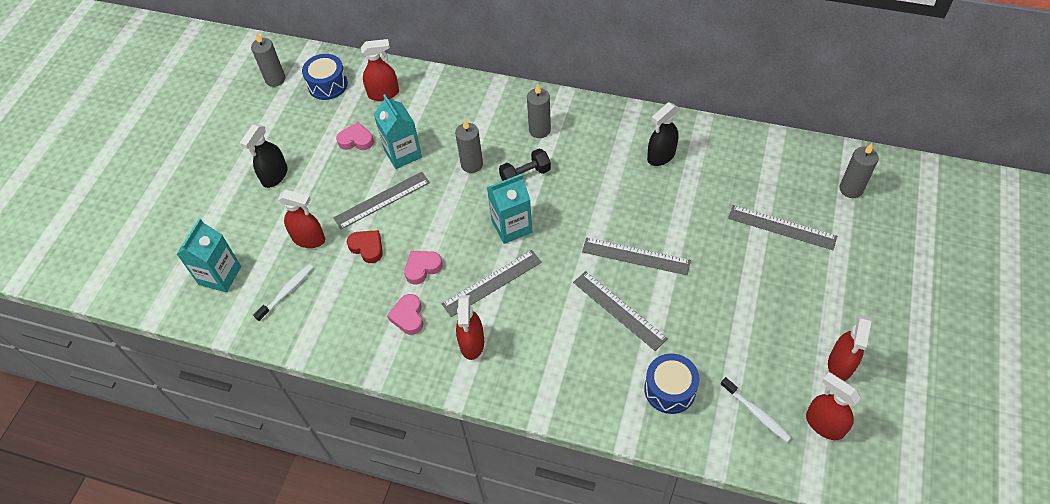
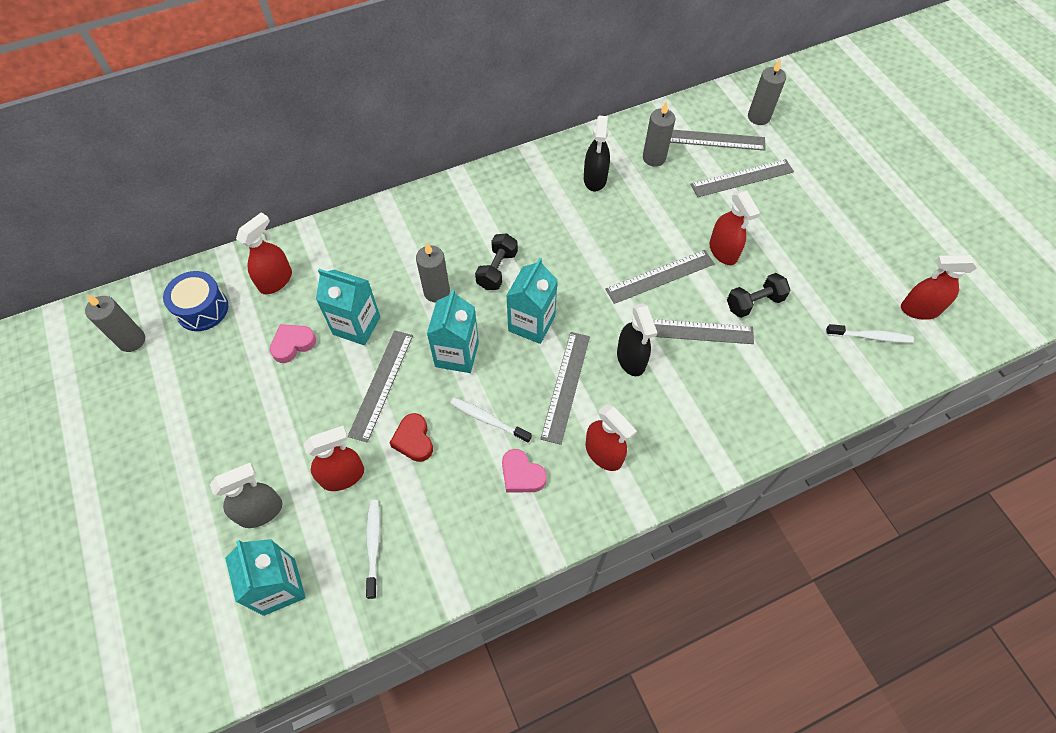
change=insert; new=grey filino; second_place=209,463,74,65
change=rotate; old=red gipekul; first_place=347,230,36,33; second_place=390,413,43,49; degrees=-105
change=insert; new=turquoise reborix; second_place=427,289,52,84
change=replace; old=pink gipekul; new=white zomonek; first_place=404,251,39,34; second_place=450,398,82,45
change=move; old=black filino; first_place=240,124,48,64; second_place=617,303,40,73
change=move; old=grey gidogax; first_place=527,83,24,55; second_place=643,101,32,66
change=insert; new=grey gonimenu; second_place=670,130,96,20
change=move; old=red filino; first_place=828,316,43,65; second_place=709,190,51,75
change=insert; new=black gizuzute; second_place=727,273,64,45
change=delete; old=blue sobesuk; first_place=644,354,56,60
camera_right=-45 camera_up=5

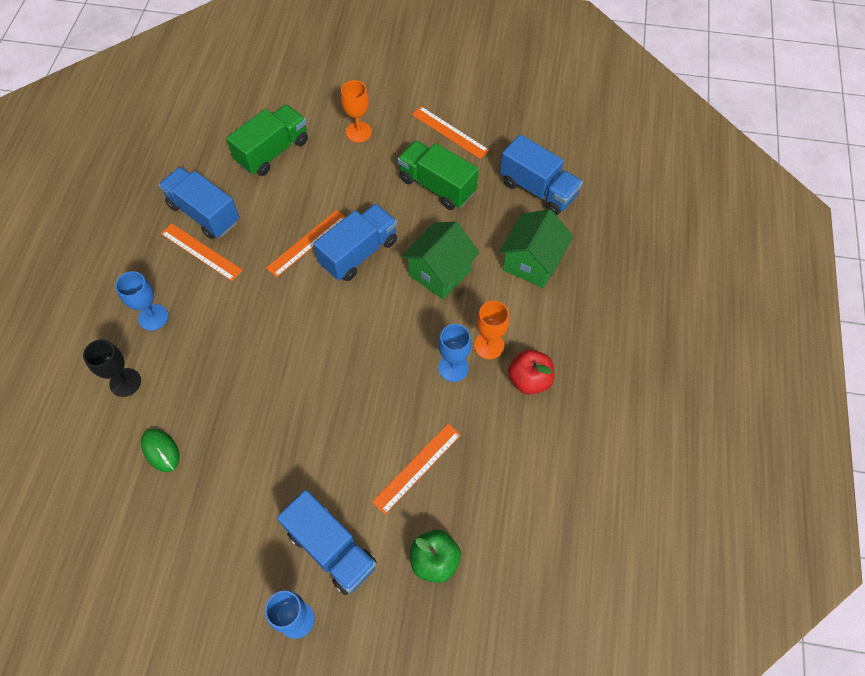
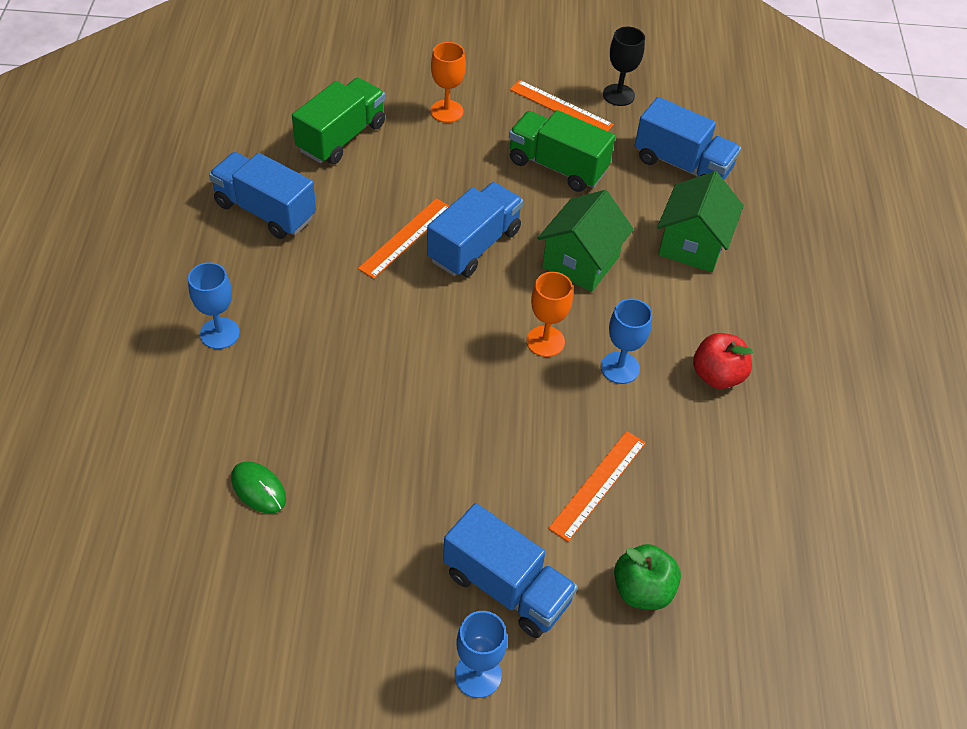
change=move; old=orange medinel; first_place=474,301,35,58; second_place=526,272,47,85
change=move; old=black medinel; first_place=83,339,58,58; second_place=603,26,42,80
change=delete; old=orange gonimenu; first_place=161,223,82,58
camera_right=-10 camera_up=-10

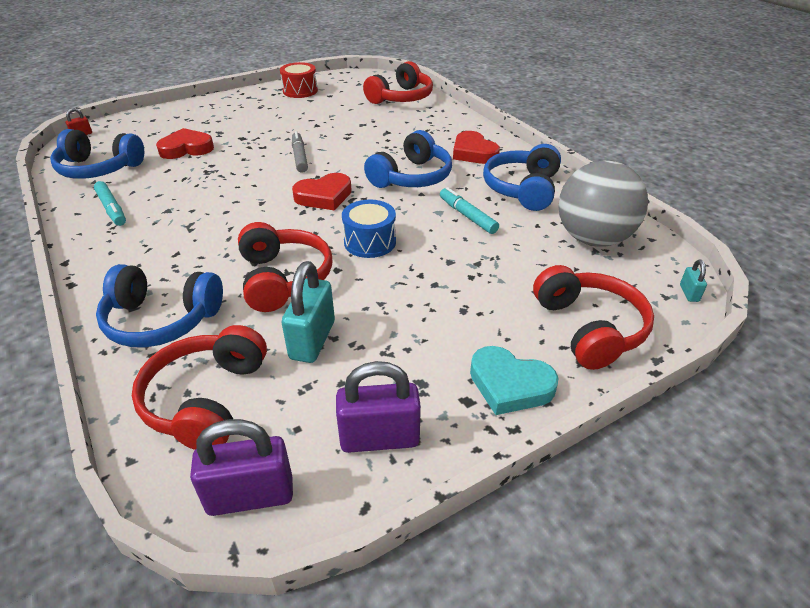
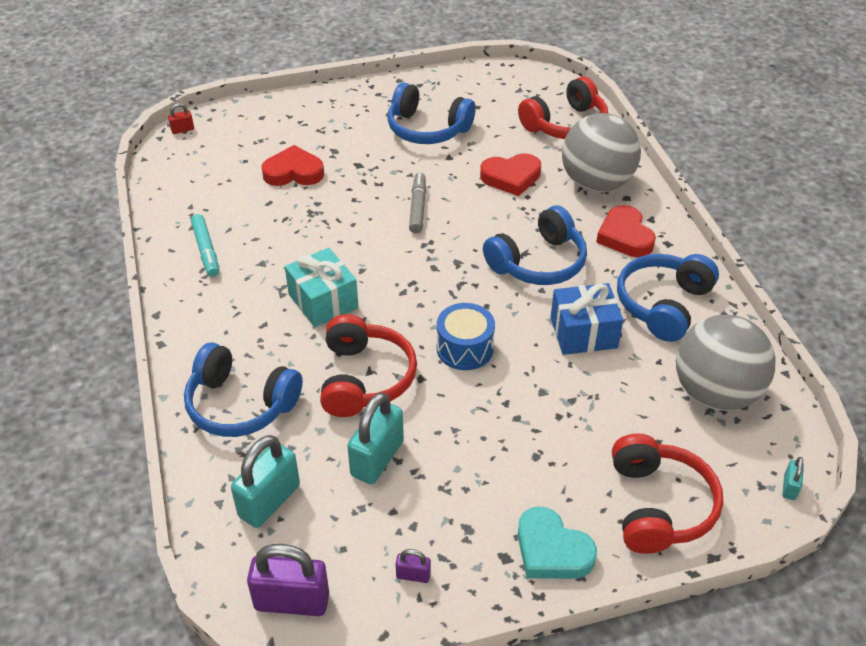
change=replace; old=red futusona; new=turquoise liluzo; first_place=132,325,135,125; second_place=231,435,69,93
change=insert; new=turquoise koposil; second_place=285,248,74,79
change=move; old=blue futusona; first_place=50,129,94,50; second_place=388,83,88,61
change=resize; old=purple liluzo; first_place=336,361,85,92; second_place=396,549,35,34; factor=0.47
change=move; old=red gipekul; first_place=292,173,60,37; second_place=480,153,61,43
change=replace; old=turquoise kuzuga; new=blue koposil; first_place=440,187,59,47; second_place=550,283,73,72
change=insert; new=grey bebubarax; second_place=562,113,79,79
change=delete; old=red sobesuk; first_place=280,62,38,36
camera_right=15 camera_up=5

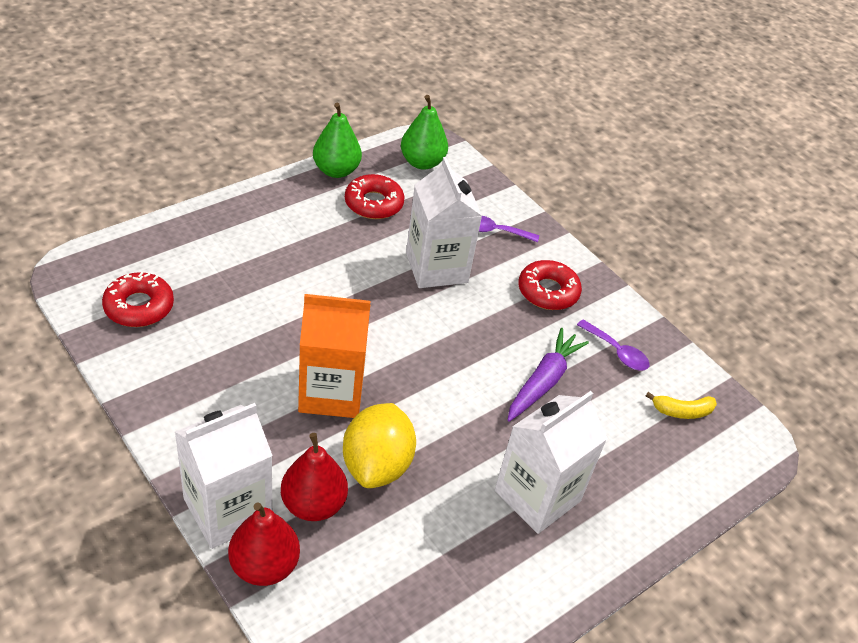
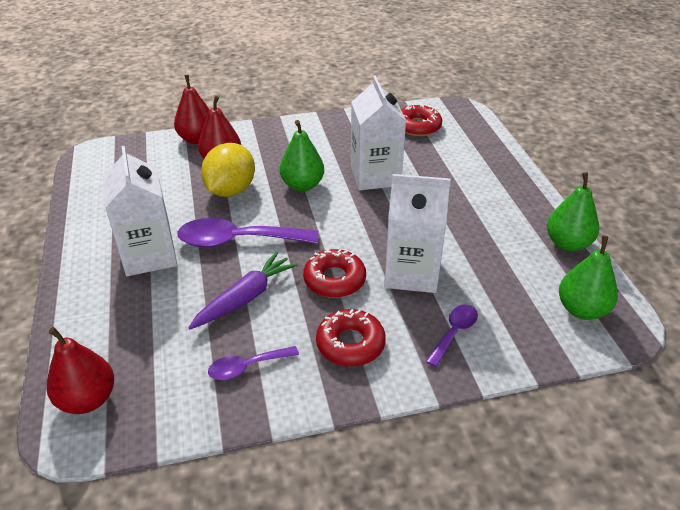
change=insert; new=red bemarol; second_place=46,327,68,87
change=insert; new=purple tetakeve; second_place=177,218,141,29
change=rotate; old=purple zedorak; first_place=508,328,81,94; second_place=188,252,110,77; degrees=-105
change=rotate; old=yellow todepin; first_place=343,403,73,85; second_place=201,143,54,54; degrees=75
change=replace; old=orange reborix; new=green bemarol; first_place=298,294,72,124; second_place=280,120,44,71
change=move; old=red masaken; first_place=345,174,59,45; second_place=303,249,63,49
change=move; old=white reborix; first_place=175,403,98,146; second_place=351,76,55,114
change=delete; old=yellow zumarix; first_place=646,392,71,27
camera_right=120 camera_up=-5

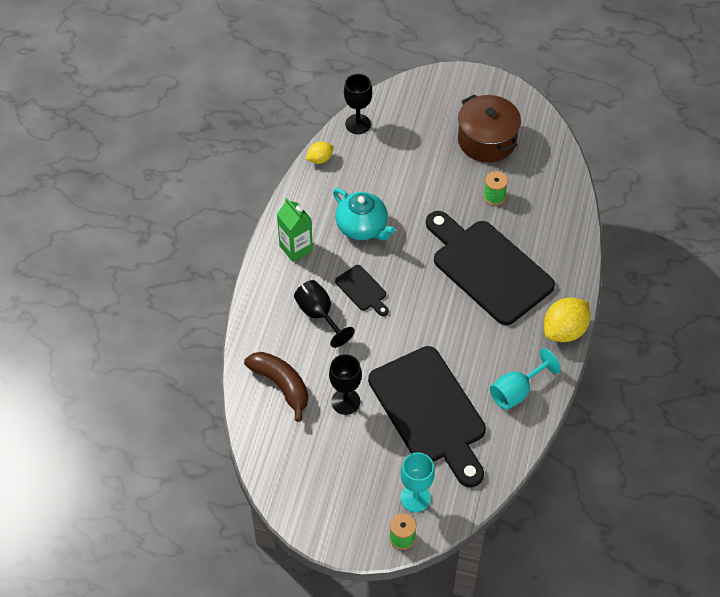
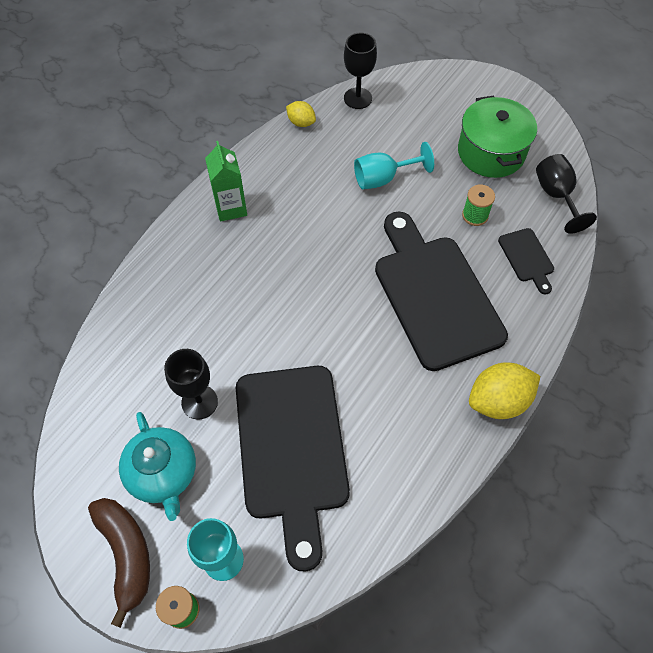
change=move; old=brown zumarix; first_place=244,352,64,70; second_place=88,498,62,130
change=move; old=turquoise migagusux; first_place=333,188,63,52; second_place=119,412,77,109
change=rotate; old=yellow todepin; first_place=306,141,27,23; second_place=286,101,30,26; degrees=45
change=move; old=turquoise medinel; first_place=490,349,71,61; second_place=354,142,80,47
change=recolor; old=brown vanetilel; new=green vanetilel; first_place=458,94,63,68; second_place=458,96,79,82
change=move; old=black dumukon; first_place=335,265,54,51; second_place=498,228,56,67
change=move; old=black medinel; first_place=294,280,61,68; second_place=536,154,61,80
camera_right=20 camera_up=5

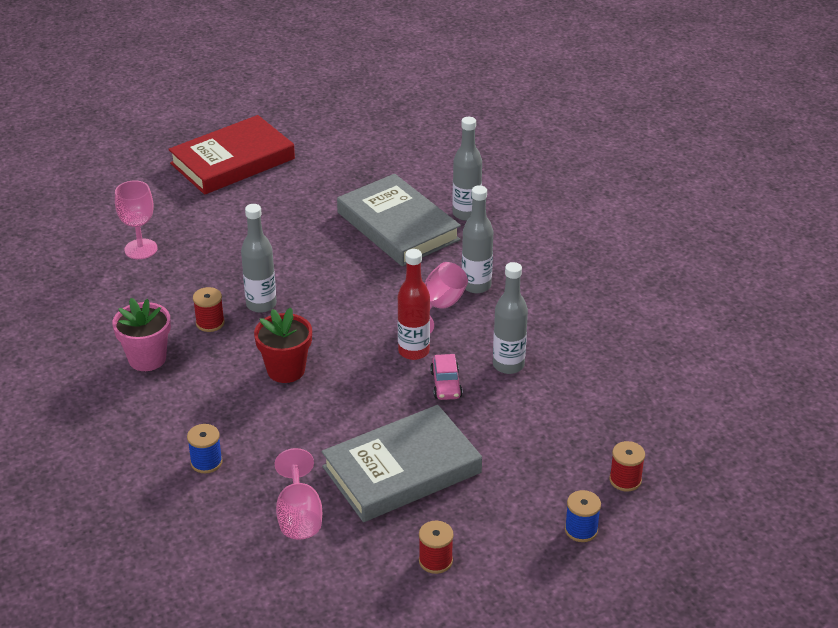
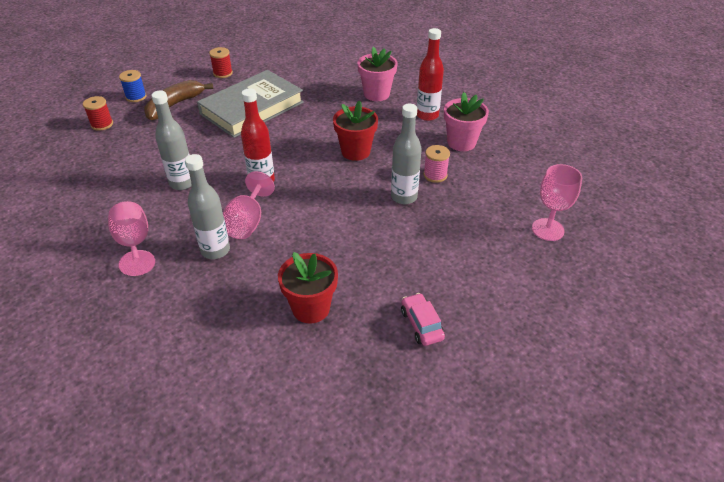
change=move; old=pink medinel; first_place=275,448,47,92; second_place=108,201,47,75
change=insert; new=brown zumarix; second_place=144,80,69,40
change=replace; old=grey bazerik; new=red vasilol; first_place=337,174,124,92; second_place=278,252,60,72
change=replace; old=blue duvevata; new=pink vasilol; first_place=187,424,36,49; second_place=357,47,40,54
change=move; old=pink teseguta; first_place=430,354,33,46; second_place=401,293,44,53
change=insert; new=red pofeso; second_place=417,28,27,93
change=recolor; old=red duvevata; new=pink duvevata; first_place=193,287,32,45; second_place=424,145,26,38
change=delete; old=red bazerik; first_place=168,115,127,80
change=delete; old=grey pofeso; first_place=452,117,30,104
camera_right=165 camera_up=5

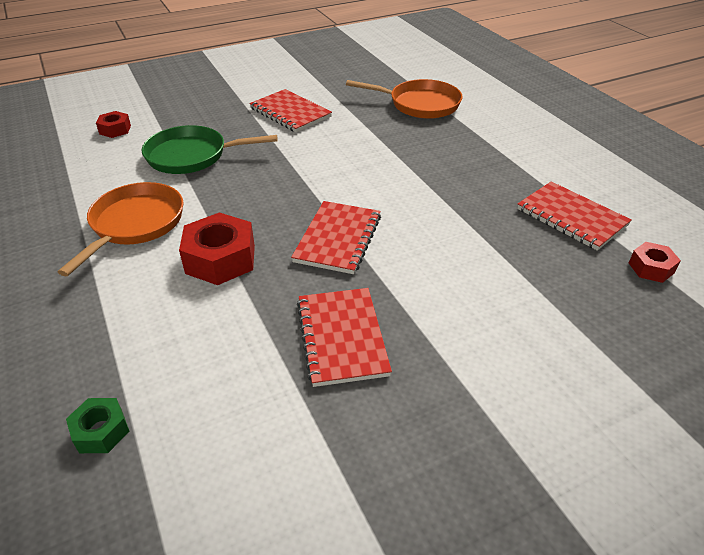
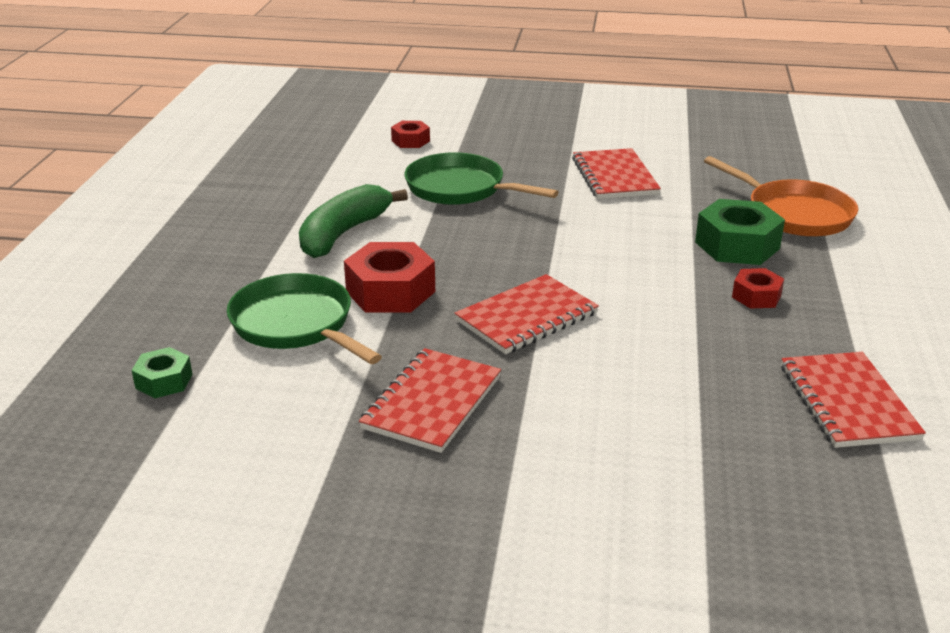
change=insert; new=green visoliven; second_place=227,273,155,91
change=replace; old=orange visoliven; new=green zumarix; first_place=58,182,125,95; second_place=299,184,109,74
change=insert; new=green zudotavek; second_place=695,199,90,66
change=move; old=red zudotavek; first_place=629,242,52,41; second_place=732,268,52,41
camera_right=35 camera_up=-10

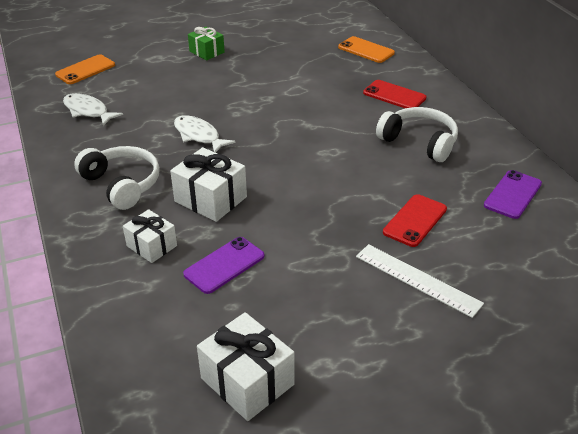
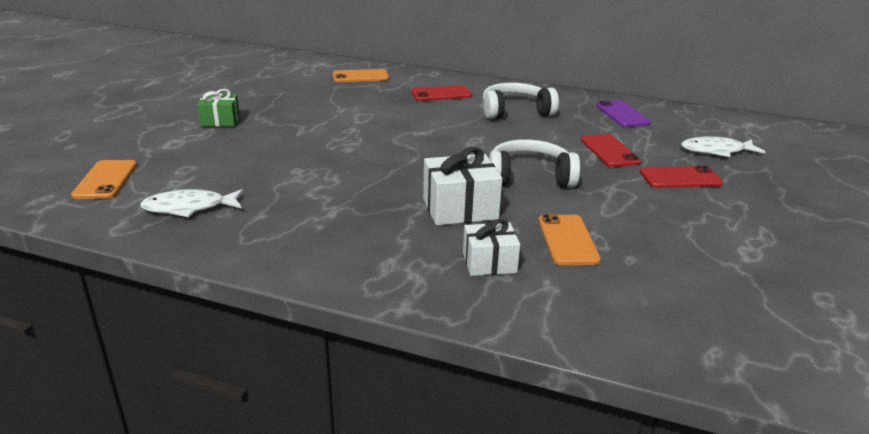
change=move; old=white futusona; first_place=74,146,86,64; second_place=489,139,91,48
change=recolor; old=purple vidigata; new=orange vidigata; first_place=183,237,81,57; second_place=538,214,63,51
change=replace; old=white gonimenu; new=red vidigata; first_place=356,244,128,74; second_place=640,165,83,23
change=move; old=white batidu; first_place=174,115,61,38; second_place=681,136,84,21
change=delete; old=white koposil; first_place=197,312,98,109
camera_right=-50 camera_up=-10

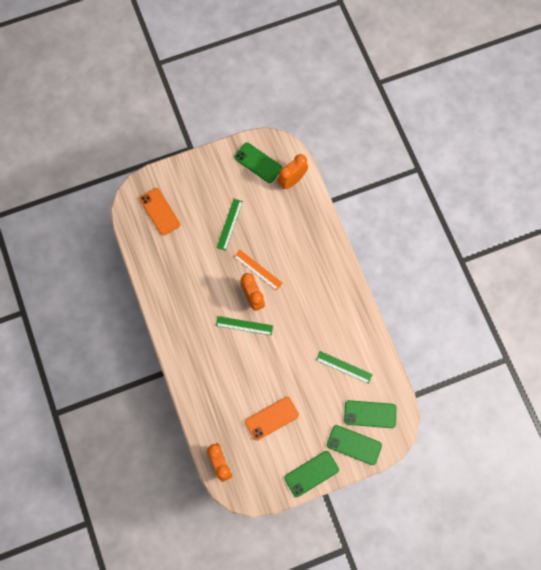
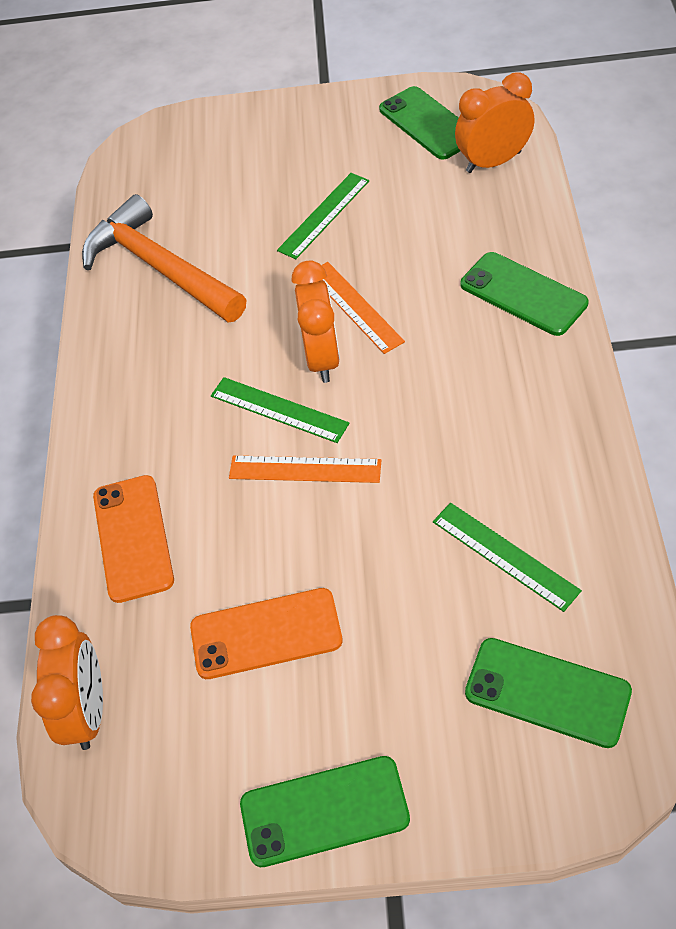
change=insert; new=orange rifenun; second_place=82,194,164,128
change=move; old=orange vidigata; first_place=139,188,41,48; second_place=93,475,81,128
change=insert; new=orange gonimenu; second_place=229,456,152,27
change=move; old=green vidigata; first_place=327,425,55,40; second_place=461,252,128,84
camera_right=25 camera_up=-20

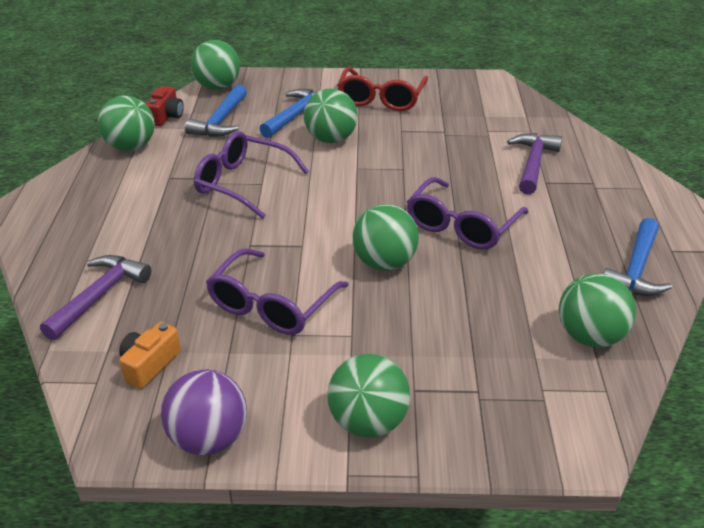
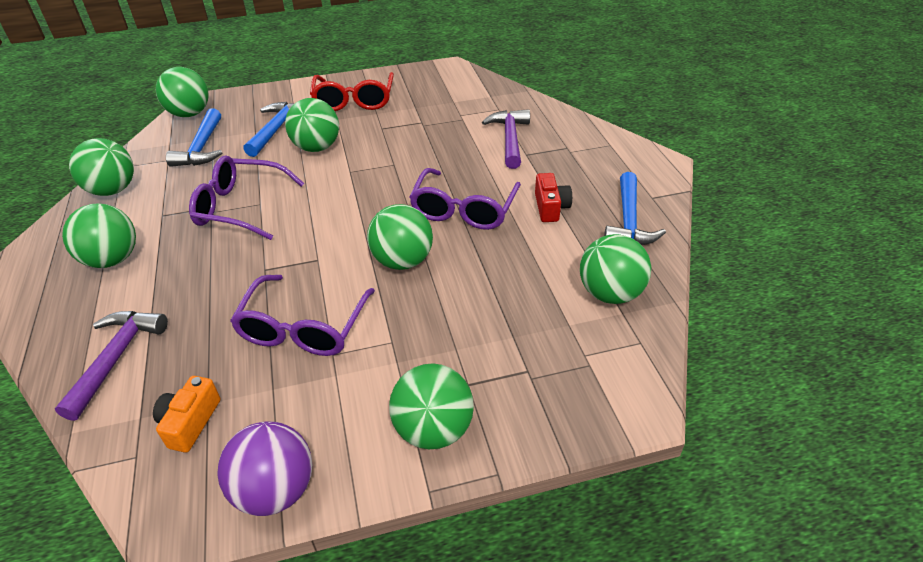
change=insert; new=green bebubarax; second_place=62,203,74,65
change=move; old=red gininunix; first_place=146,86,38,40; second_place=535,173,37,49
camera_right=-15 camera_up=5

